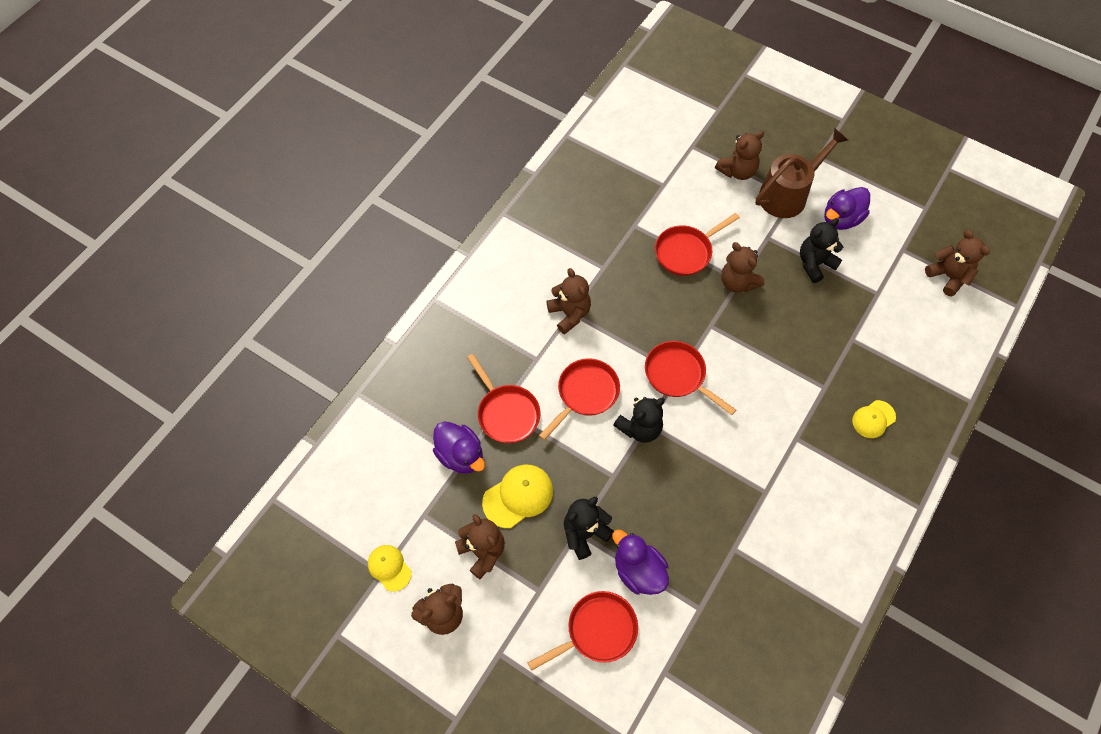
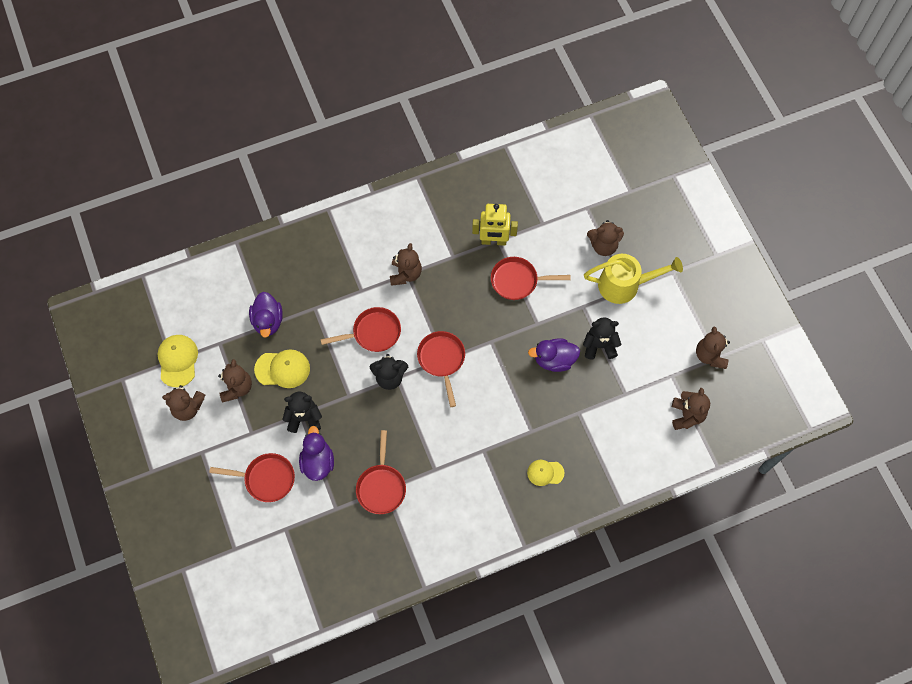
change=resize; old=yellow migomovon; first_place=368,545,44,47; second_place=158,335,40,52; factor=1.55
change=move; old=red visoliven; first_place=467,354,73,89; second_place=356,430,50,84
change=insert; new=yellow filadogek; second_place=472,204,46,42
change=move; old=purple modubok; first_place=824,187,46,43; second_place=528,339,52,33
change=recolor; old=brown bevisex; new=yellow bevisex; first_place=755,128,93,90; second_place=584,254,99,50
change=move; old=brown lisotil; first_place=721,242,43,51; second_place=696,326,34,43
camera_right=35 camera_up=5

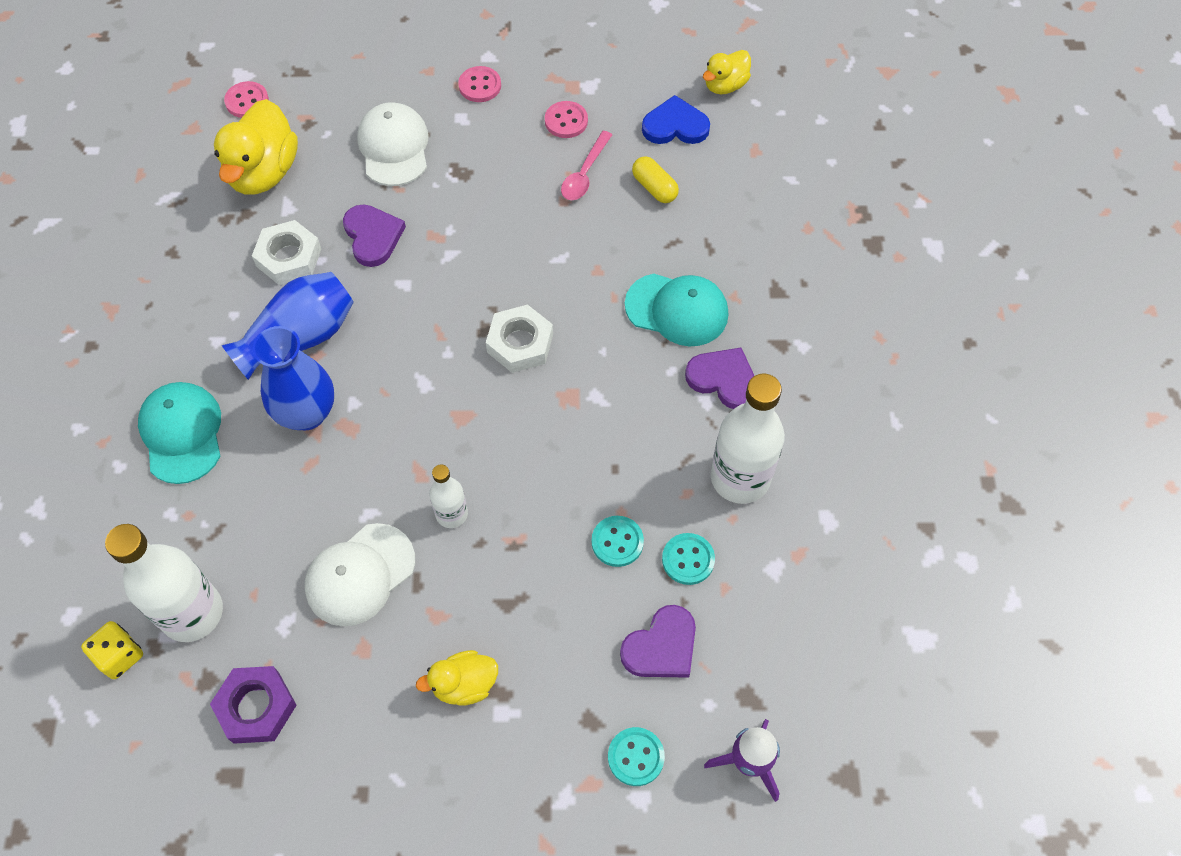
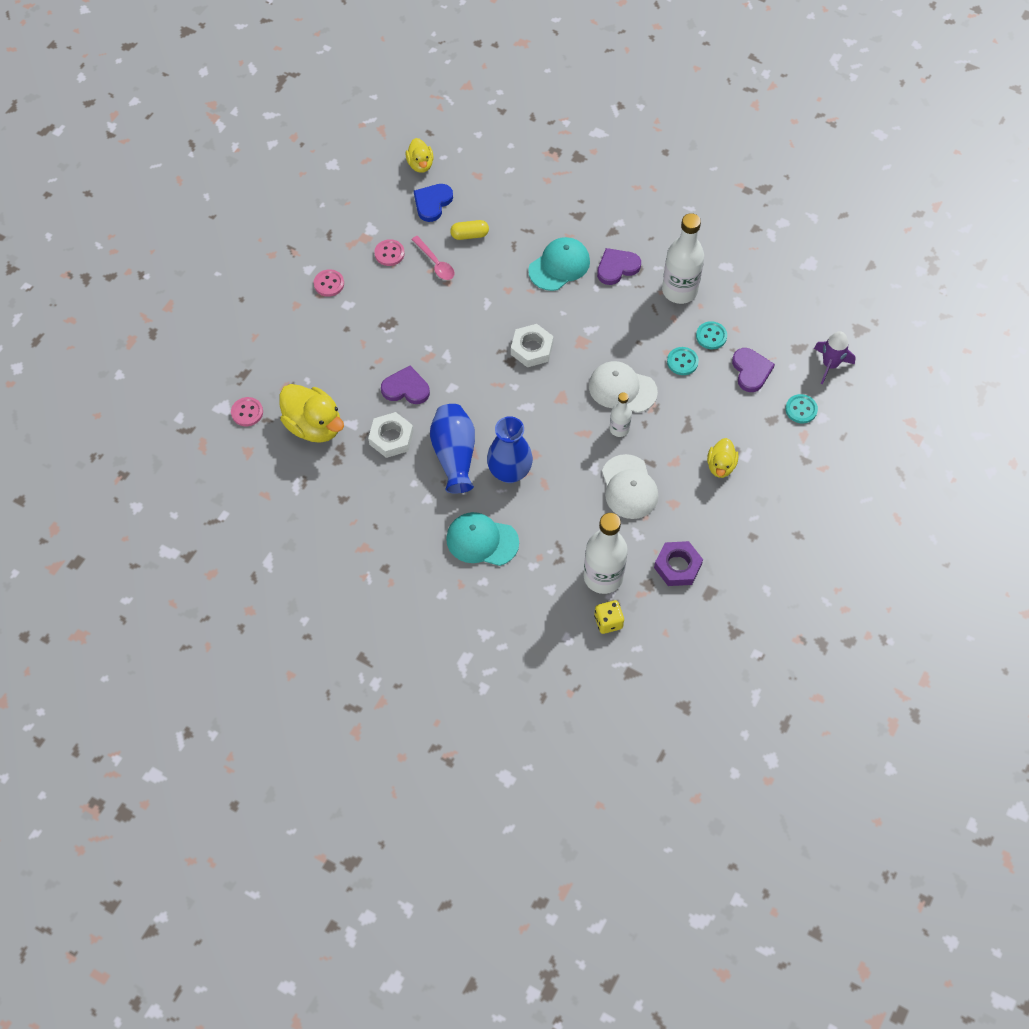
change=move; old=white migomovon; first_place=357,102,71,84; second_place=589,361,69,52
camera_right=-60 camera_up=0

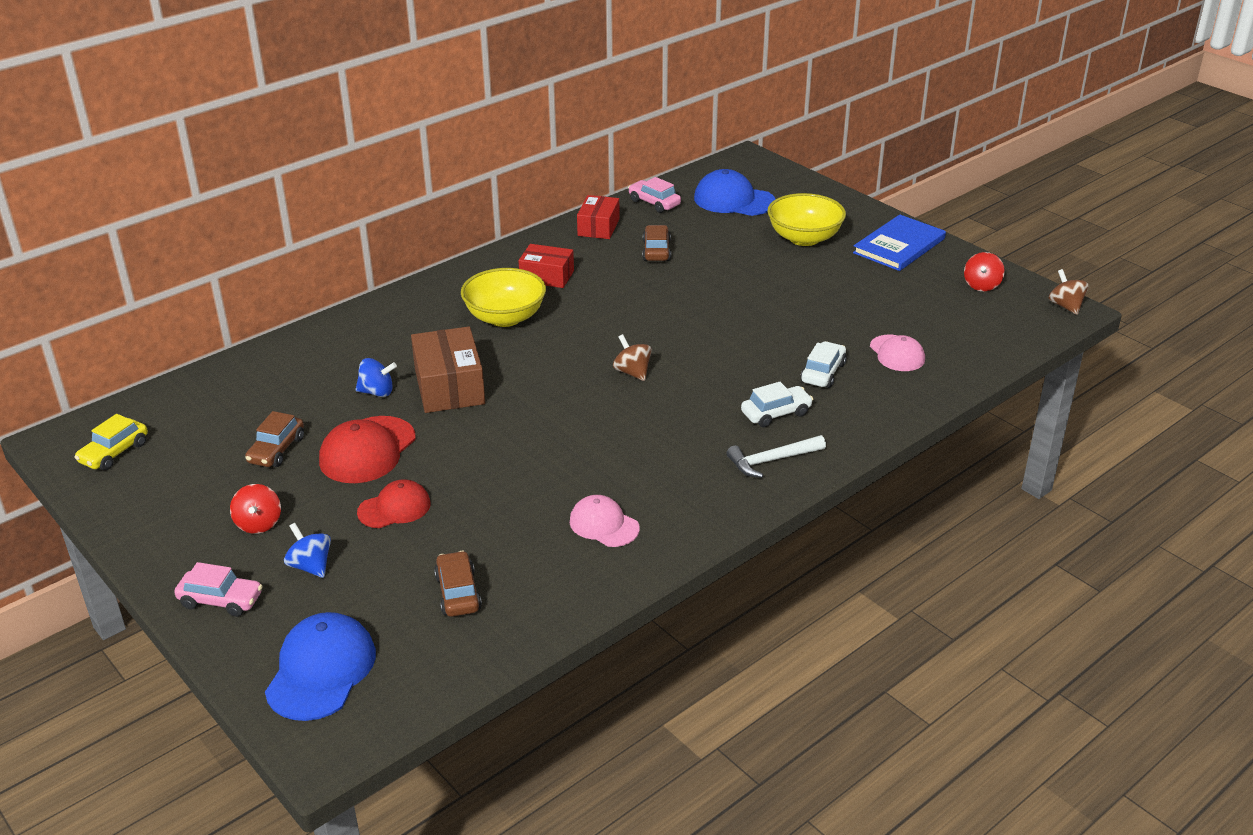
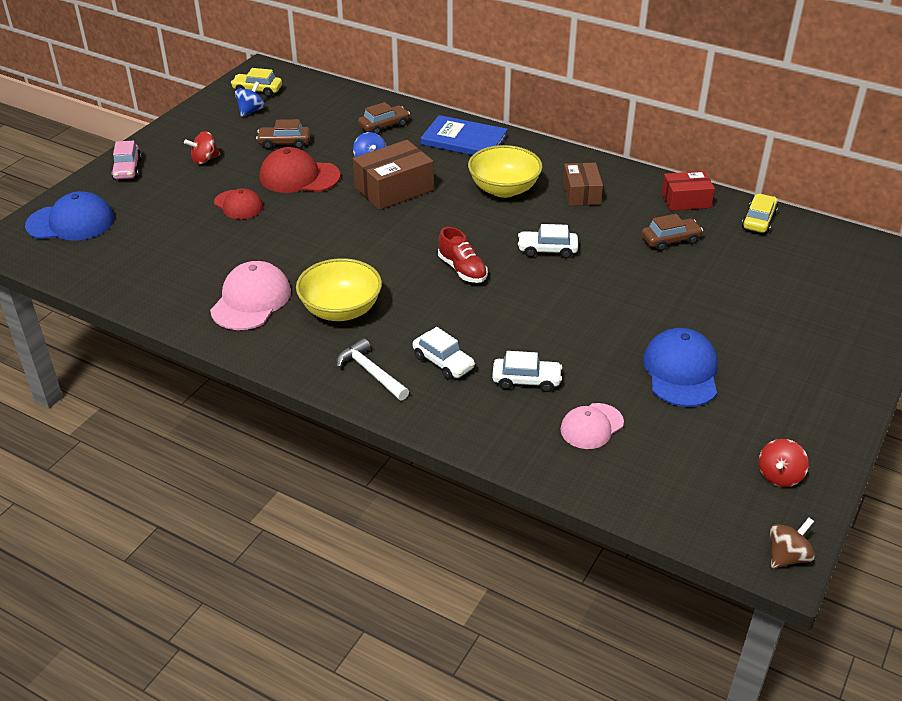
change=resize; old=pink migomovon; first_place=570,495,70,52; second_place=210,261,81,69; factor=1.55
change=move; old=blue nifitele; first_place=284,523,47,55; second_place=235,82,30,35
change=move; old=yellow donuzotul; first_place=767,193,79,53; second_place=296,258,86,63
change=move; old=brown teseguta; first_place=434,551,48,66; second_place=358,102,52,32
change=move; old=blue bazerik; first_place=853,214,93,57; second_place=421,115,87,40
change=replace; old=brown nifitele; new=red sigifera; first_place=613,334,39,47; second_place=438,227,50,56
change=insert; new=white teseguta; second_place=518,224,60,34
change=recolor; old=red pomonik; new=brown pomonik; first_place=519,244,55,44; second_place=563,162,40,44
change=move; old=blue migomovon; first_place=694,169,82,47; second_place=643,328,75,79
change=recolor; old=pink teseguta; new=yellow teseguta; first_place=628,177,53,36; second_place=742,193,36,40
change=rotate; old=red nifitele; first_place=964,252,41,39; second_place=759,439,50,48; degrees=-60
camera_right=70 camera_up=5

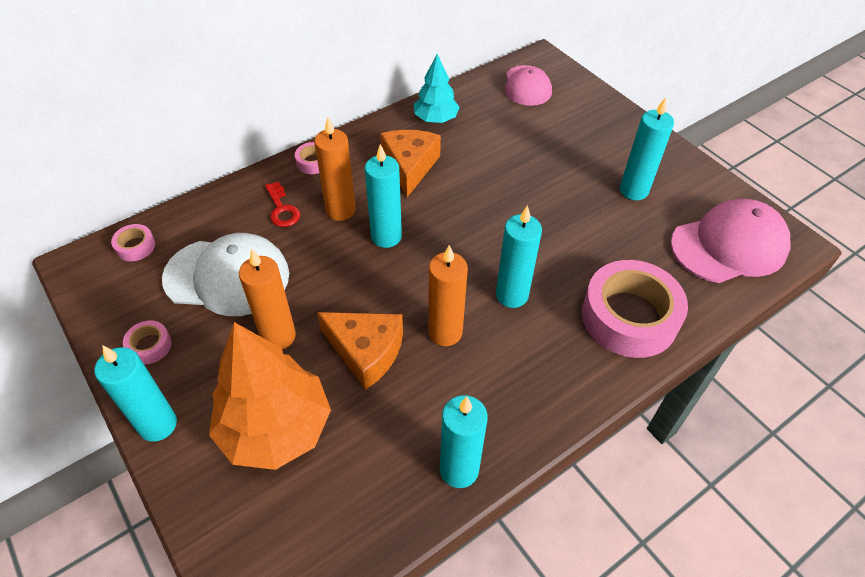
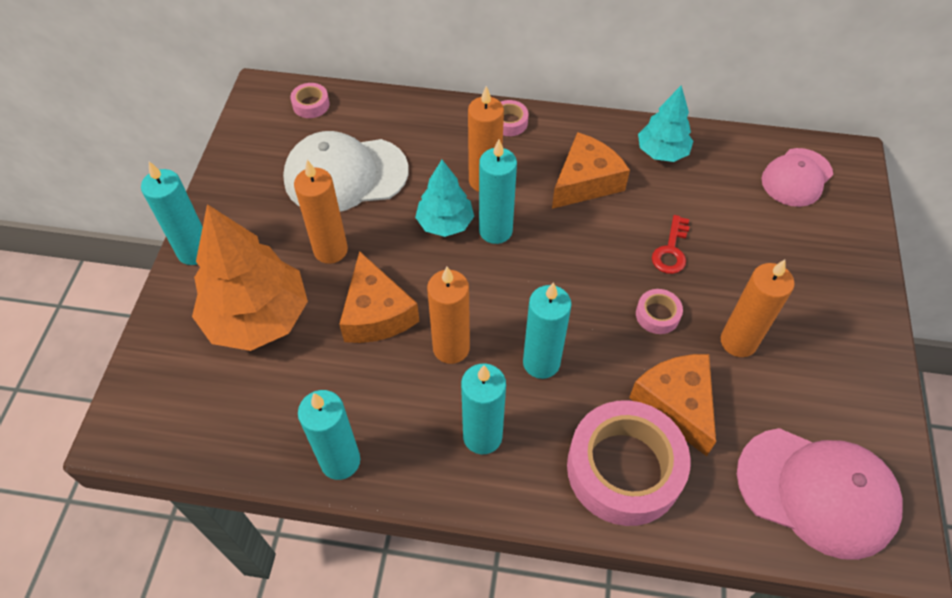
change=rotate; old=white migomovon; first_place=162,233,127,83; second_place=283,131,126,81; degrees=120
change=insert; new=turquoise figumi; second_place=415,160,59,77
change=move; old=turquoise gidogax; first_place=620,97,54,103; second_place=461,364,45,90
change=insert; new=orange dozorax; second_place=629,354,87,102
change=move; old=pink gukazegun; first_place=123,320,49,44; second_place=636,289,47,45
change=move; old=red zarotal; first_place=265,182,35,45; second_place=652,215,38,59
change=insert; new=orange gidogax; second_place=720,260,75,97
camera_right=45 camera_up=5

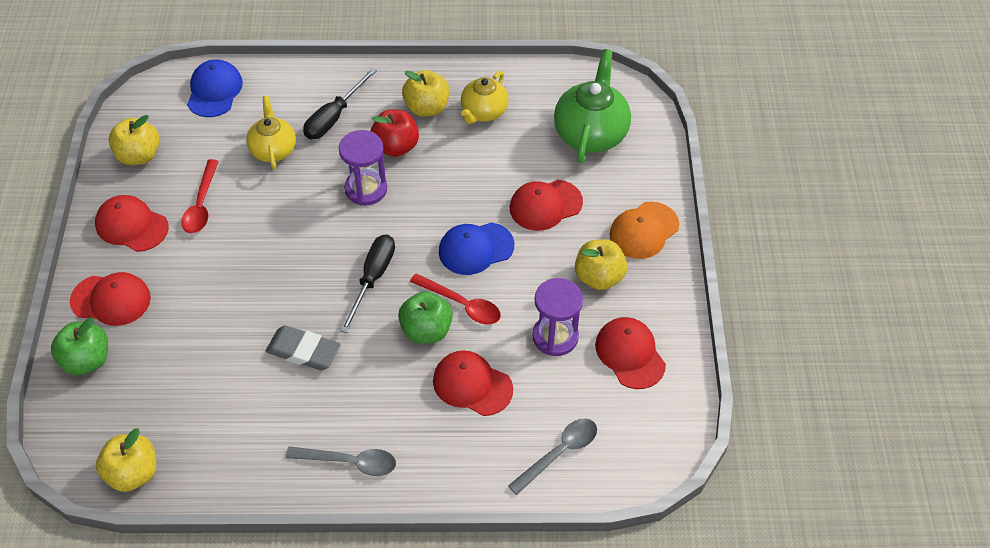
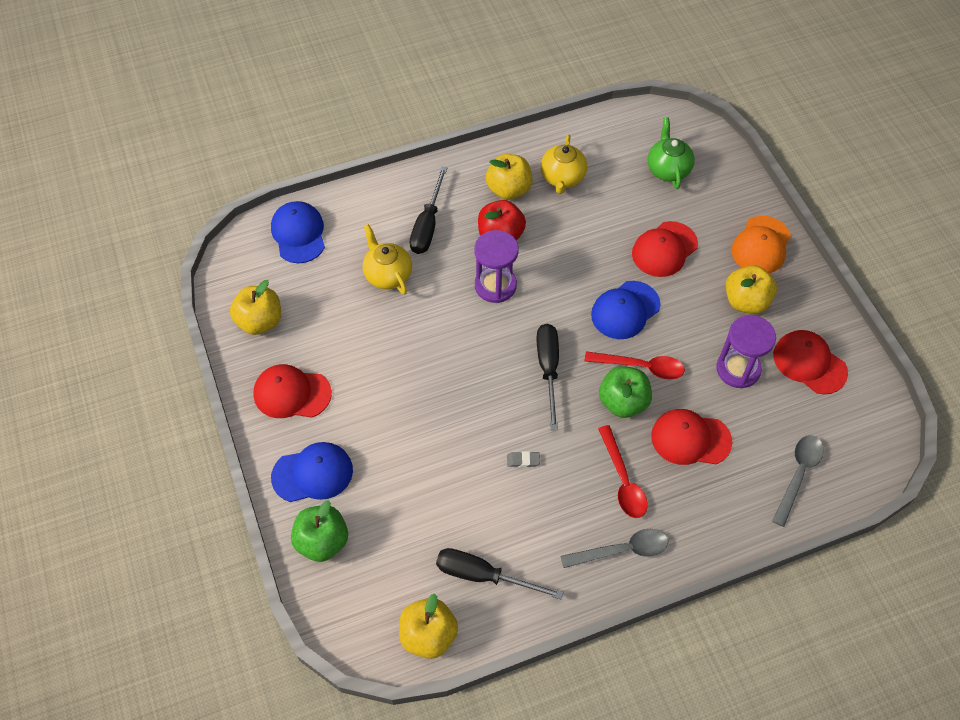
change=recolor; old=red migomovon; new=blue migomovon; first_place=70,272,81,54; second_place=271,442,82,60
change=insert; new=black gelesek; second_place=436,548,127,51
change=resize; old=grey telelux; first_place=266,325,75,46; second_place=507,451,33,16; factor=0.46
change=move; old=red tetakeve; first_place=181,159,38,74; second_place=598,425,49,93
change=resize; old=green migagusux; first_place=554,49,77,114; second_place=648,117,47,72; factor=0.63
camera_right=-20 camera_up=5

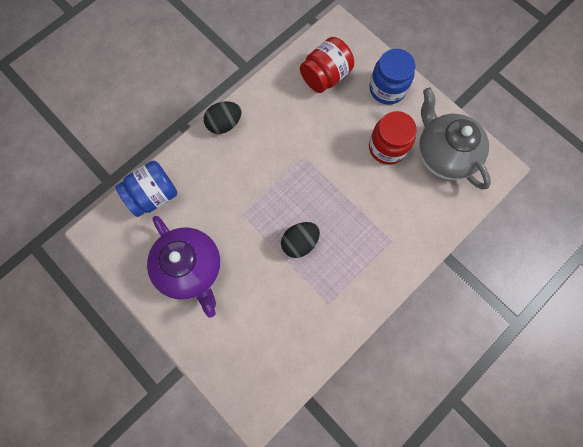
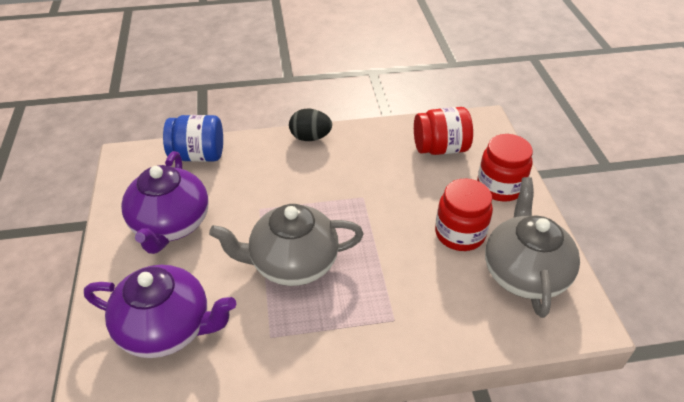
change=insert; new=purple migagusux; second_place=84,265,152,93
change=replace; old=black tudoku; new=grey migagusux; first_place=281,222,39,36; second_place=209,204,155,82
change=recolor; old=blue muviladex; new=red muviladex; first_place=369,49,46,56; second_place=477,134,56,68
camera_right=35 camera_up=-30

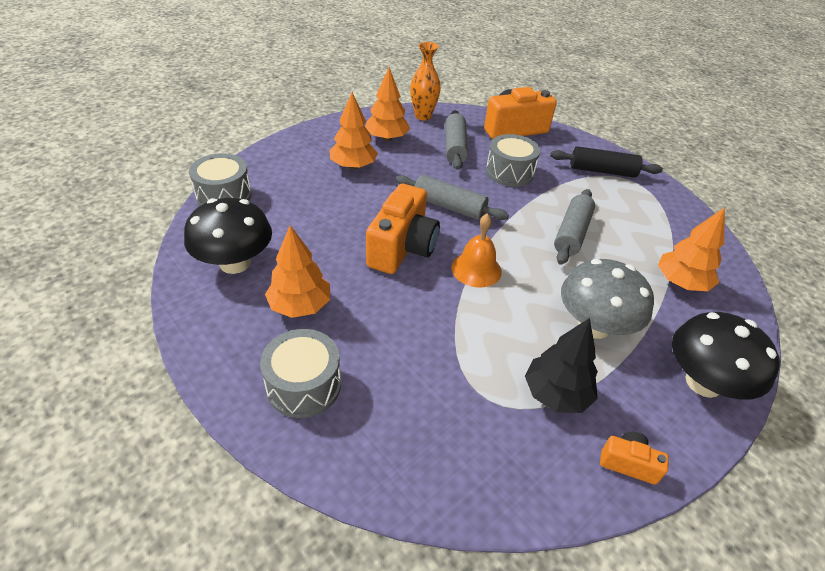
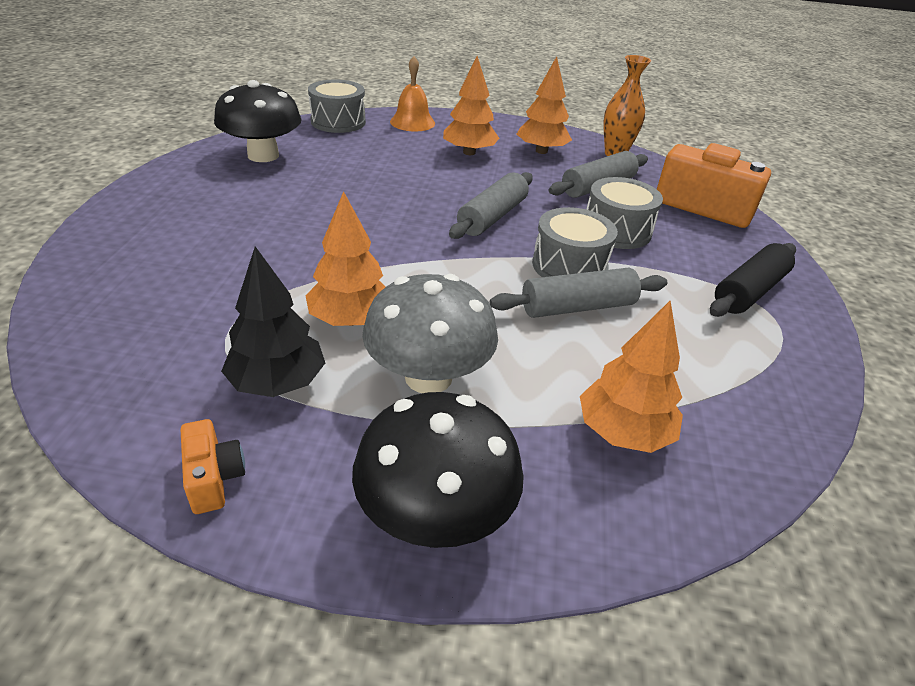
change=move; old=orange figumi; first_place=265,225,65,93; second_place=305,191,81,135
change=move; old=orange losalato; first_place=451,213,51,75; second_place=390,56,45,75
change=rotate; old=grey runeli; first_place=396,175,113,45; second_place=449,172,84,67; degrees=45
change=move; old=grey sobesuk; first_place=260,329,81,89; second_place=532,207,86,70
change=rotate; old=black runeli; first_place=550,146,113,32; second_place=710,243,86,74; degrees=75
change=delete; old=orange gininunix; first_place=366,184,74,90
camera_right=50 camera_up=-5

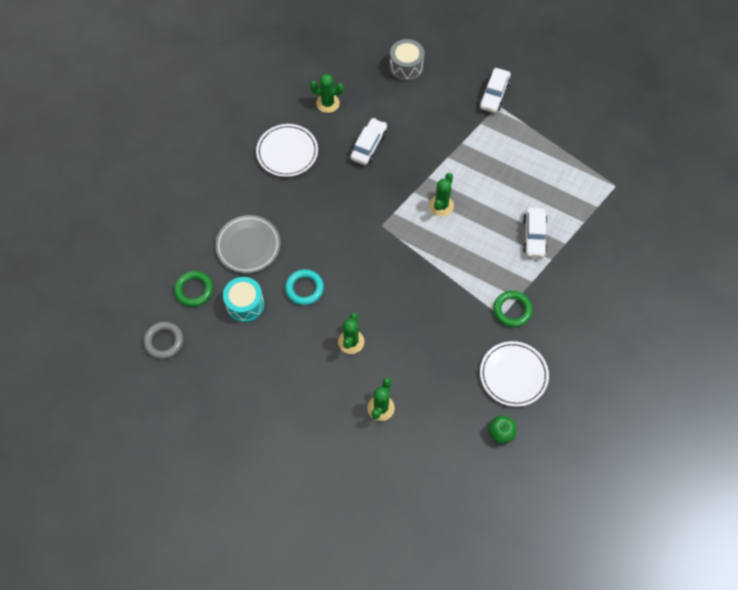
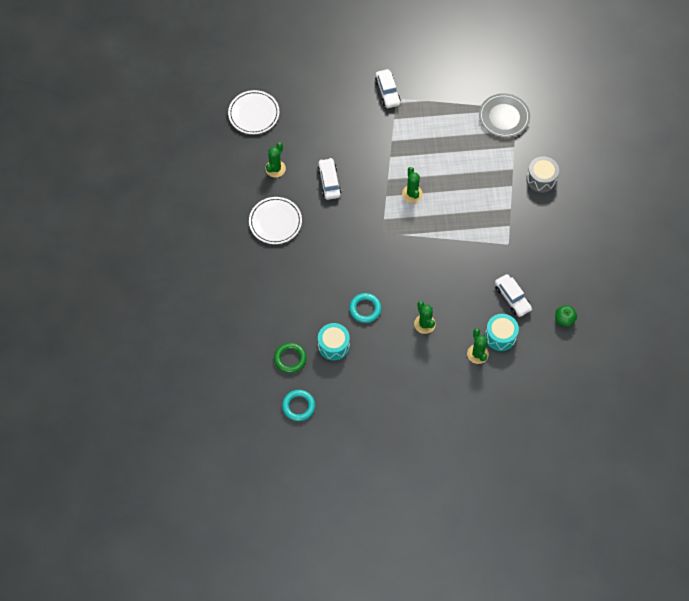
change=move; old=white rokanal; first_place=480,341,69,66; second_place=228,90,51,44
change=rotate; old=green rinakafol; first_place=310,74,34,39; second_place=265,142,21,36; degrees=-45
change=recolor; old=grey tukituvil; new=turquoise tukituvil; first_place=143,322,40,37; second_place=282,390,33,31
change=move; old=grey rokanal; first_place=215,215,65,58; second_place=479,93,51,45
change=insert; new=turquoise sobesuk; second_place=485,314,34,37
change=move; old=white teseguta; first_place=523,207,24,51; second_place=495,274,37,43
change=move; old=grey sobesuk; first_place=390,39,34,42; second_place=526,156,33,37
change=delete; old=green tukituvil; first_place=493,291,40,36
camera_right=-35 camera_up=0

